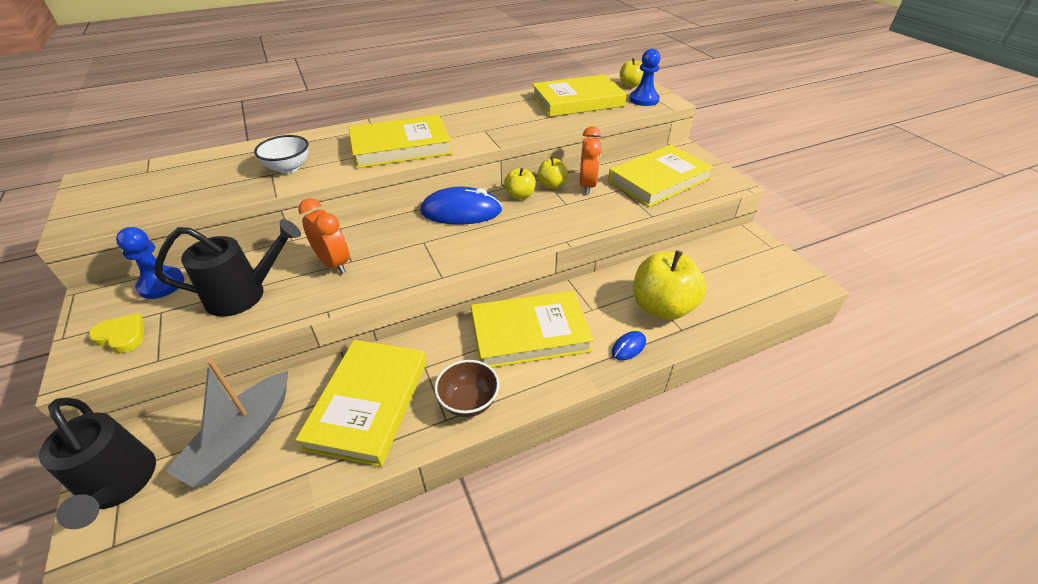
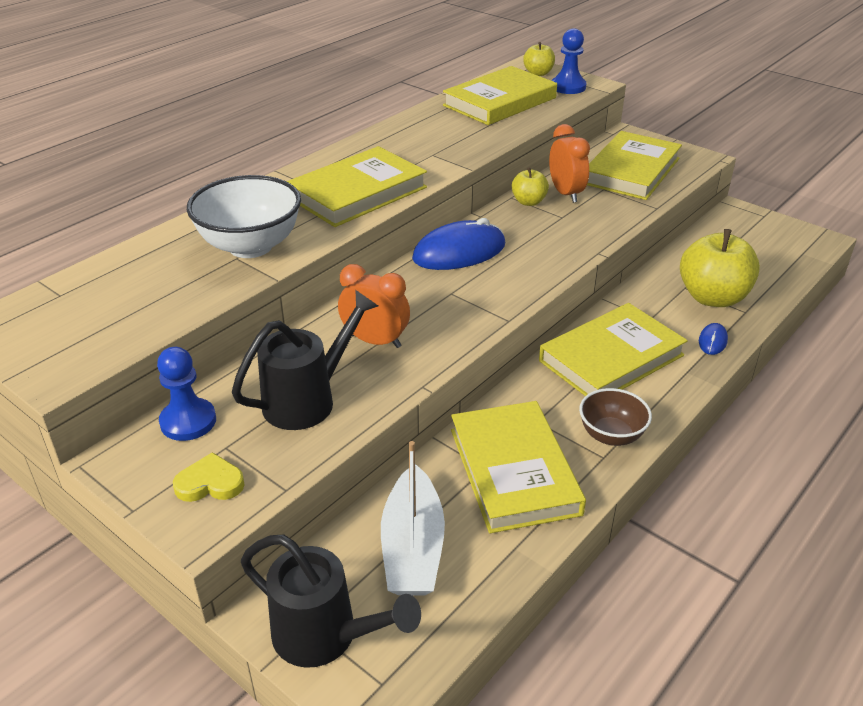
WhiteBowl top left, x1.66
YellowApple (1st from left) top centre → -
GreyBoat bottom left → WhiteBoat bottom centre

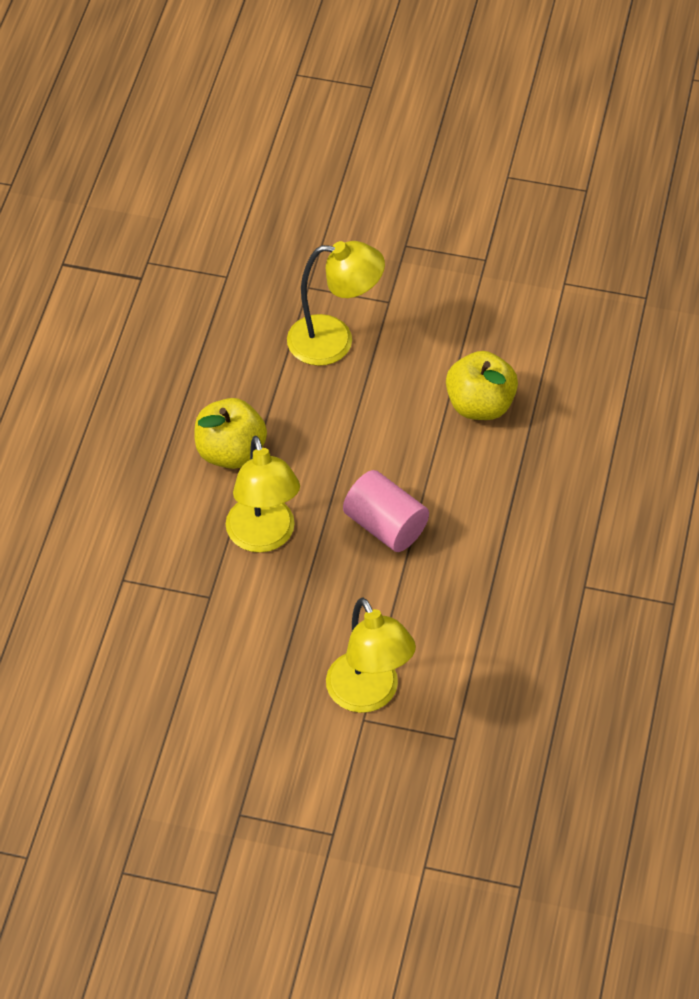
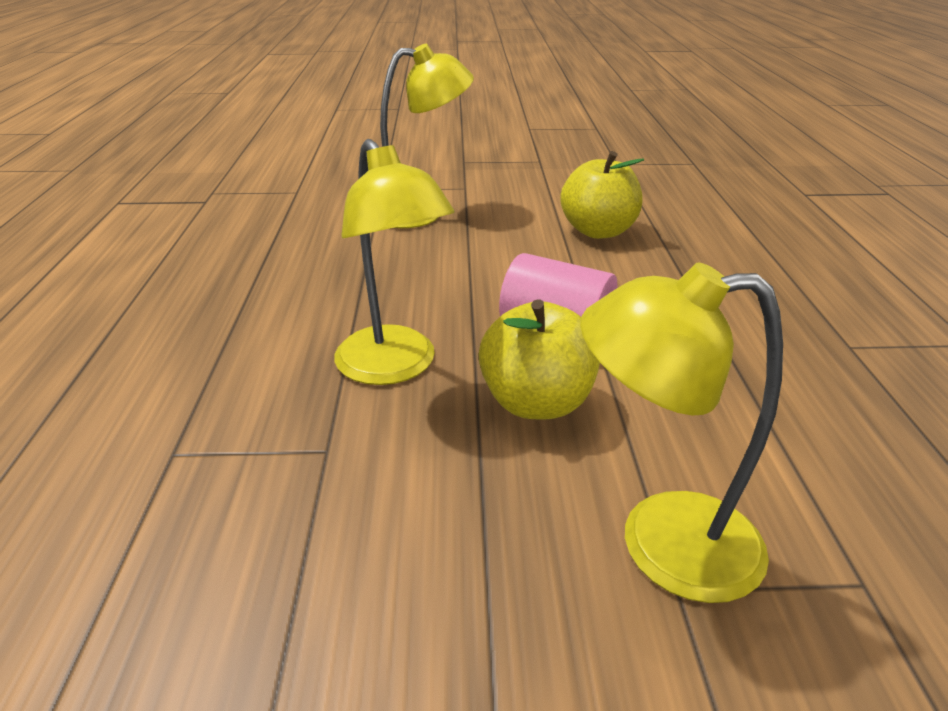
YellowApple (1st from left) middle left → YellowApple (1st from left) centre, moved
YellowLamp (3rd from left) centre → YellowLamp (3rd from left) middle right, 135 degrees clockwise

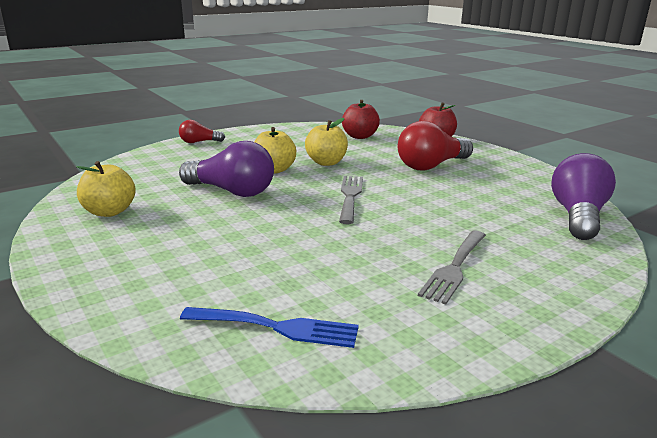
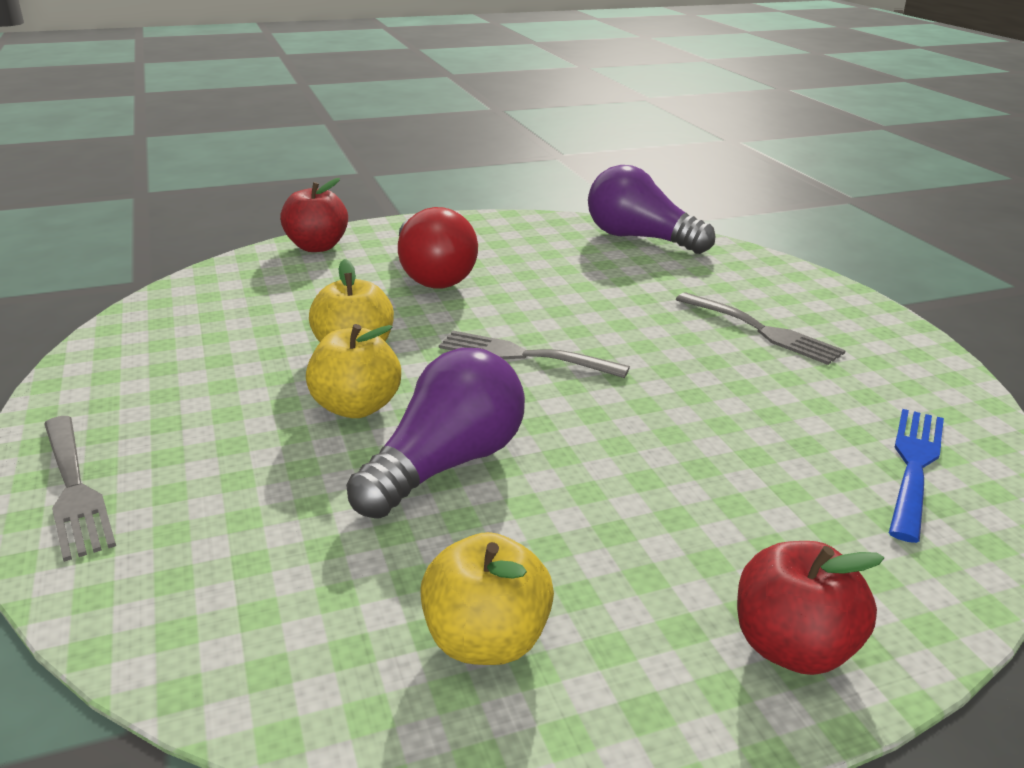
RedApple (1st from left in the first image) top centre → RedApple (2nd from left) bottom right, moved
RedLightBulb (1st from left) top left → GreyFork (1st from left) middle left

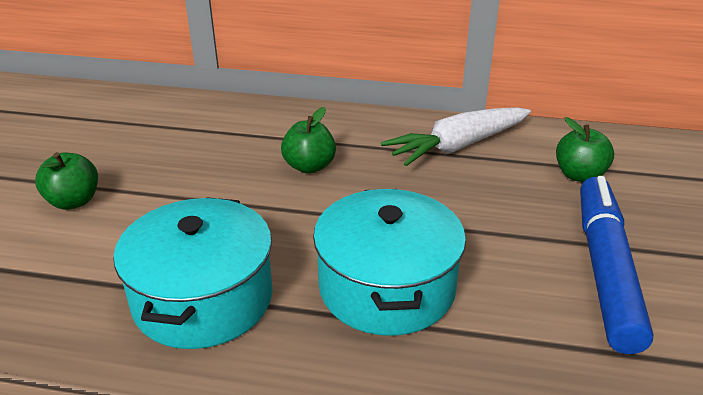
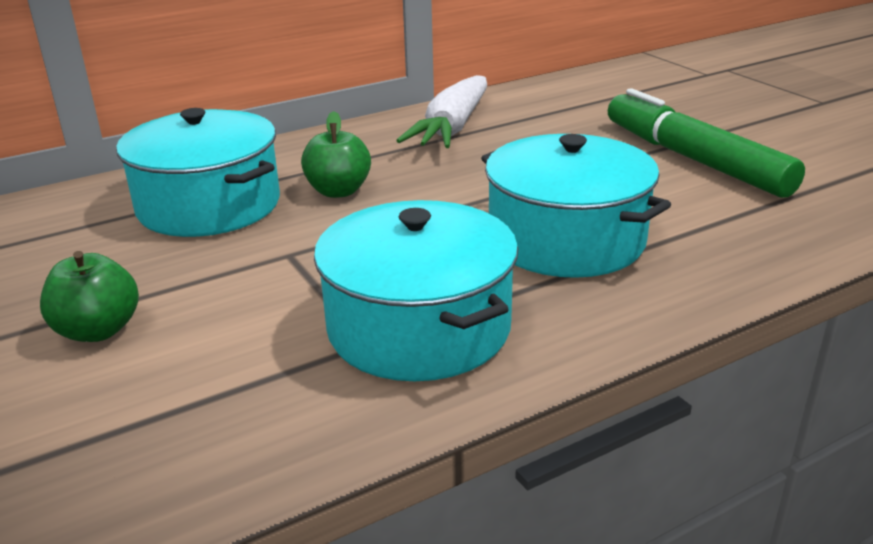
GreenApple (3rd from left) middle right → -
BlueMarker bottom right → GreenMarker top right
- → TurquoisePot (1st from left) top left

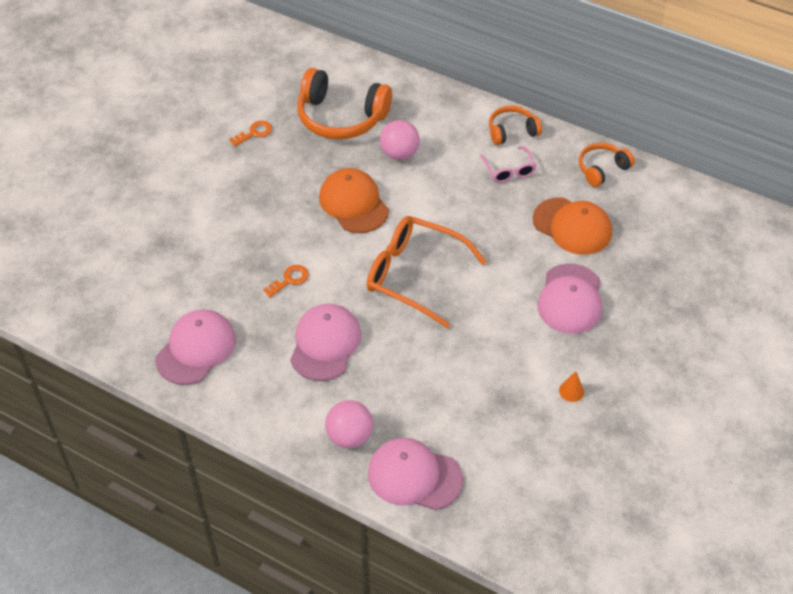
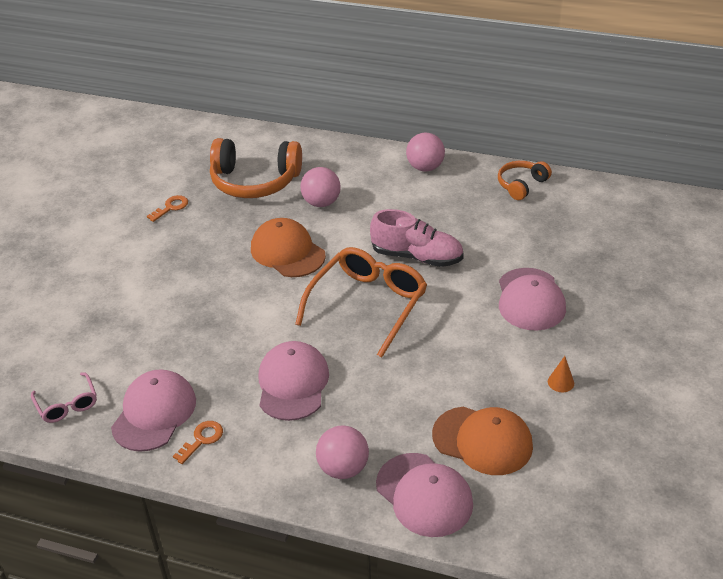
OrangeHeadphones (2nd from left) top centre → PinkBall (3rd from left) top centre
PinkGlasses top centre → PinkGlasses bottom left, moved
OrangeCap (2nd from left) middle right → OrangeCap (2nd from left) bottom right, moved
OrangeGlasses centre, 105 degrees clockwise
OrangeKey (2nd from left) centre → OrangeKey (2nd from left) bottom left, moved
PinkCap (3rd from left) bottom centre, 135 degrees counterclockwise
- → PinkShoe centre

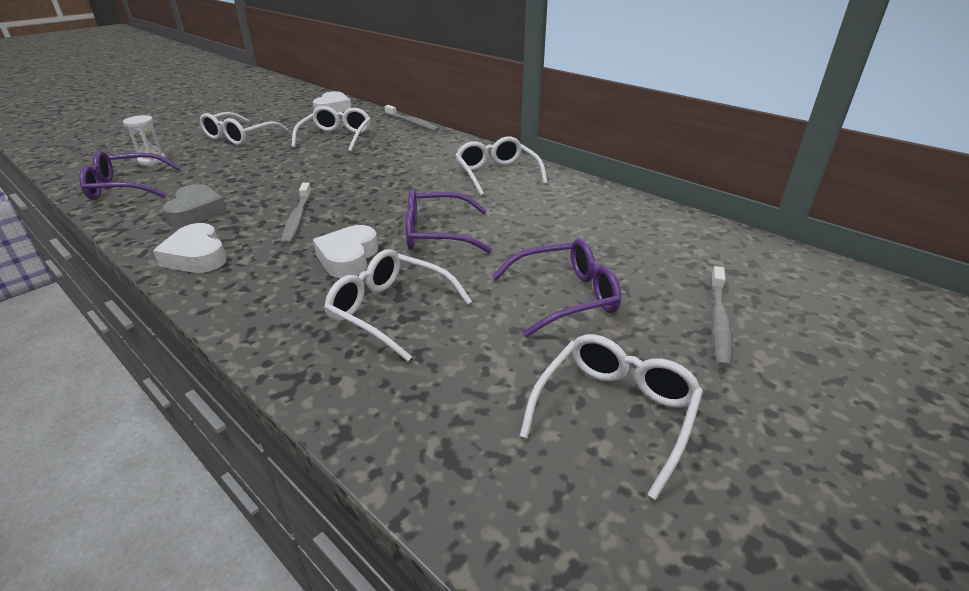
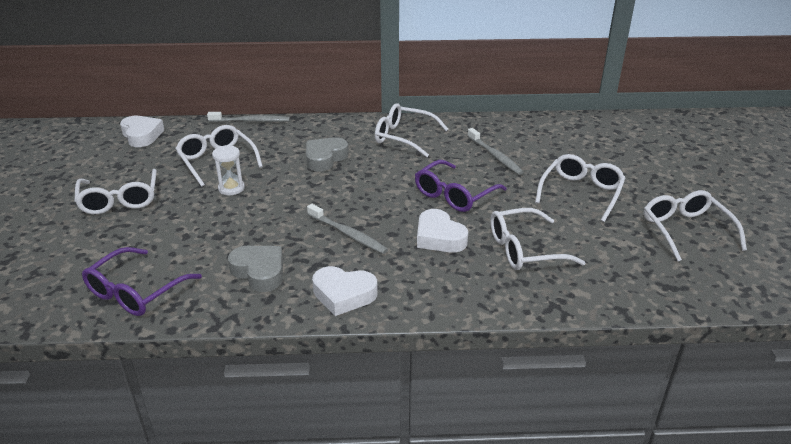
WhiteHourglass top left → WhiteHourglass middle left, moved
PurpleGlasses (3rd from left) centre → WhiteGlasses (5th from left) middle right
GreyToothbrush (3rd from left) middle right → GreyToothbrush (3rd from left) centre, moved
- → GreyHeart (2nd from left) centre

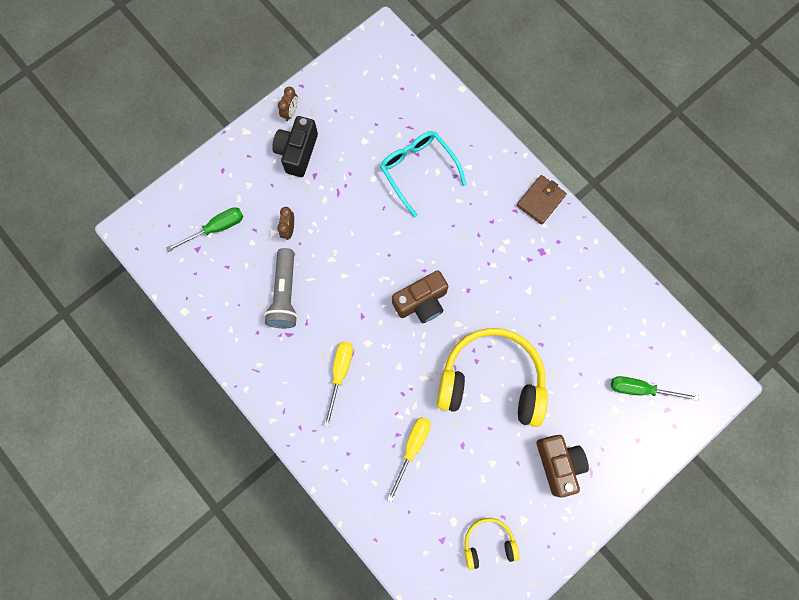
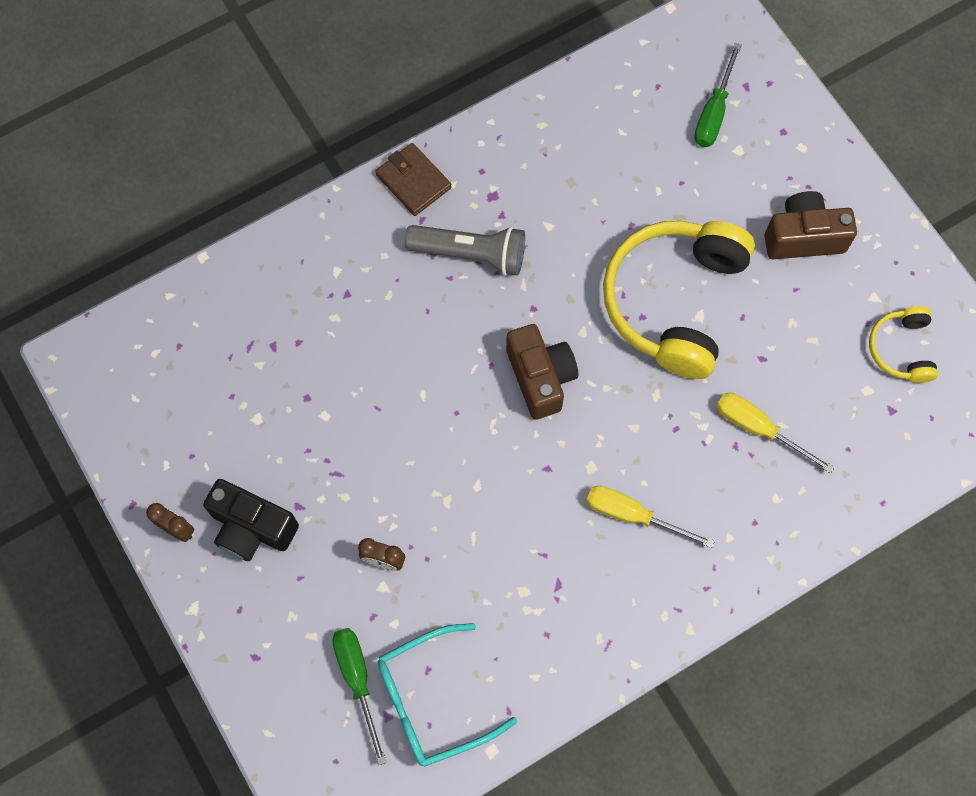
TurquoiseGlasses top centre → TurquoiseGlasses bottom centre, moved
GreyFlashlight centre → GreyFlashlight top centre, moved

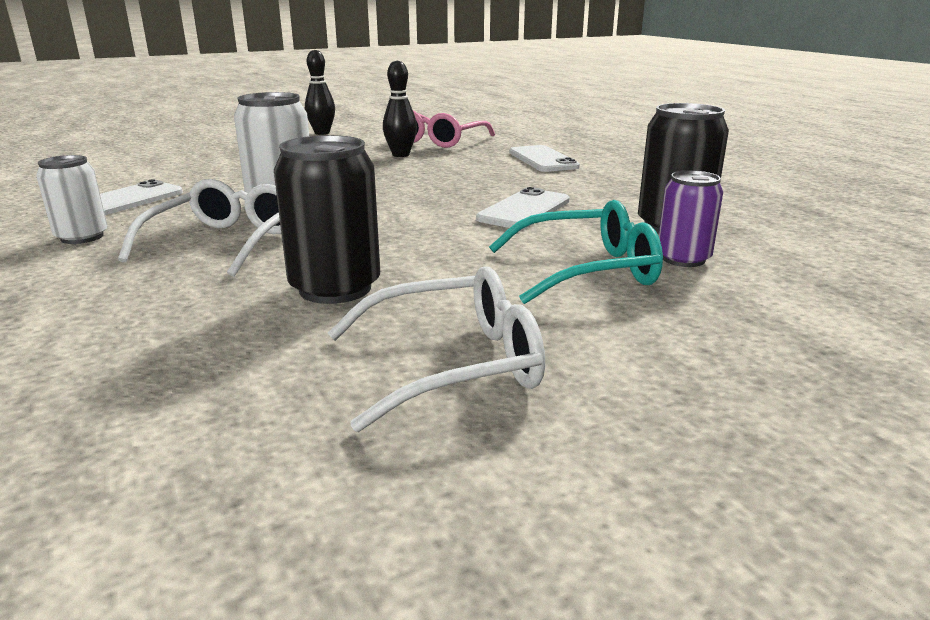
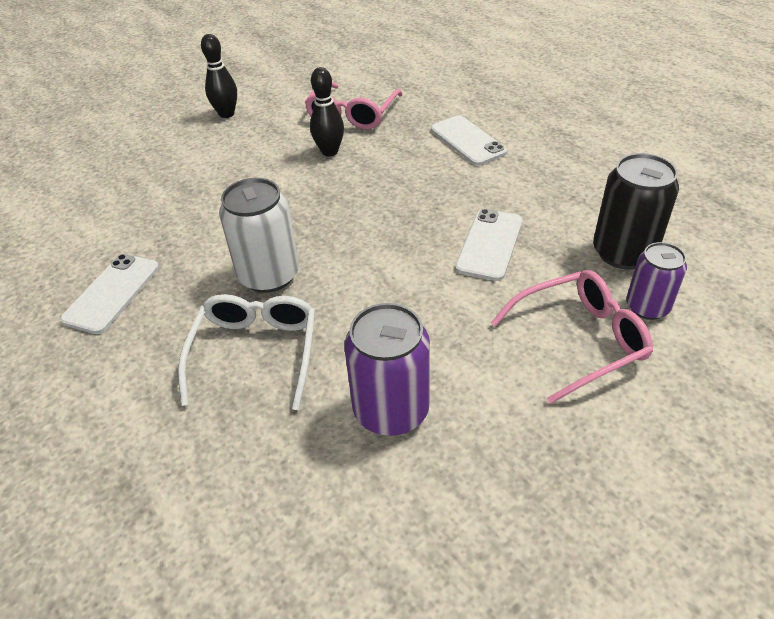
BlackCan (1st from left) centre → PurpleCan (1st from left) centre
WhiteCan (1st from left) top left → -
TurquoiseGlasses centre → PinkGlasses (2nd from left) middle right
WhiteGlasses (2nd from left) centre → -

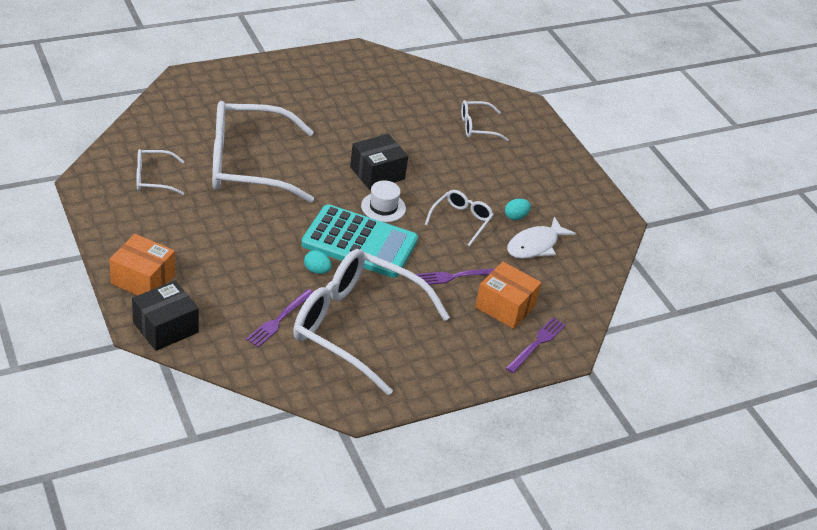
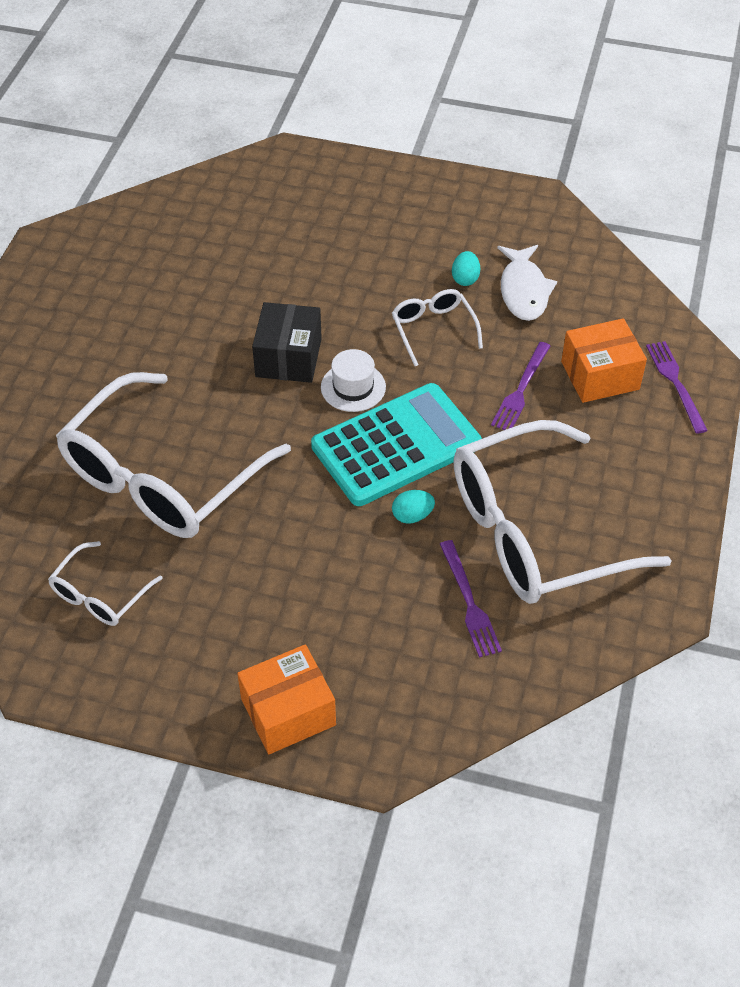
WhiteGlasses (5th from left) top centre → -
BlackBox (1st from left) middle left → -

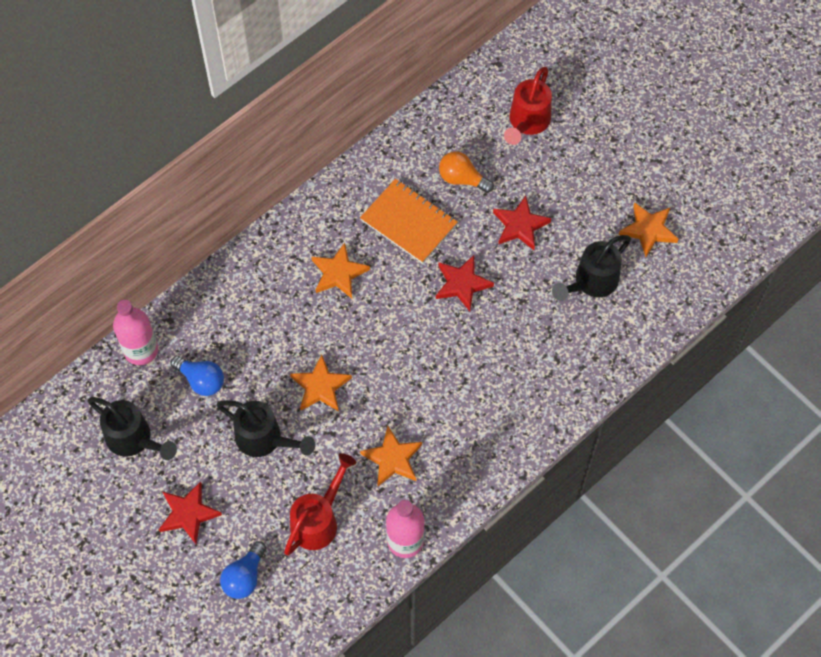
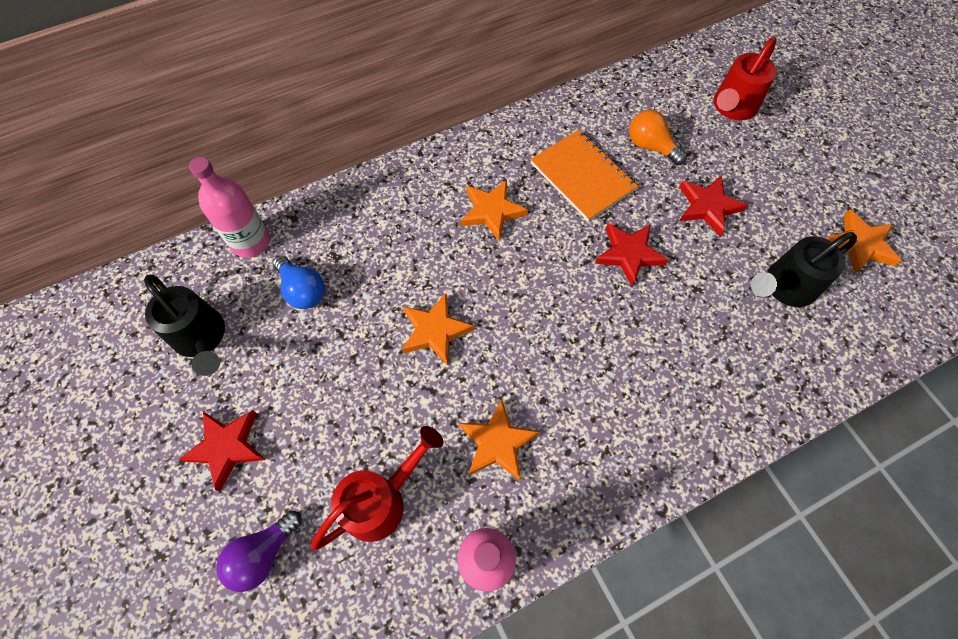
BlackWateringCan (2nd from left) middle left → -
BlueLightBulb (2nd from left) bottom left → PurpleLightBulb bottom left

